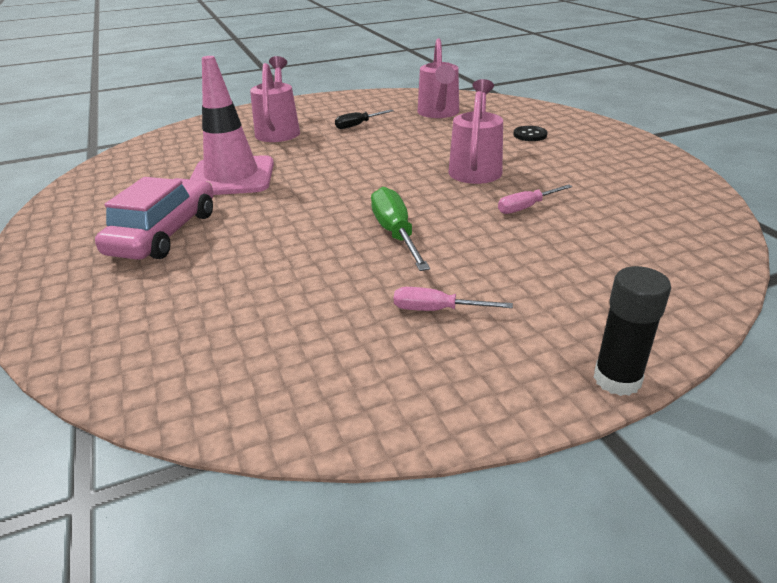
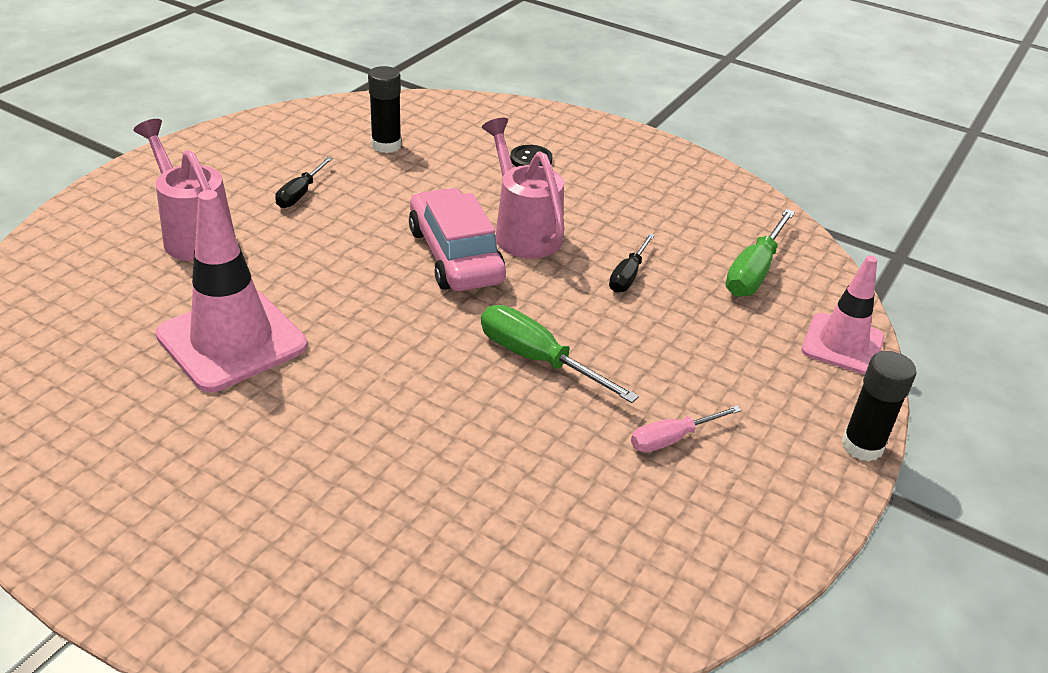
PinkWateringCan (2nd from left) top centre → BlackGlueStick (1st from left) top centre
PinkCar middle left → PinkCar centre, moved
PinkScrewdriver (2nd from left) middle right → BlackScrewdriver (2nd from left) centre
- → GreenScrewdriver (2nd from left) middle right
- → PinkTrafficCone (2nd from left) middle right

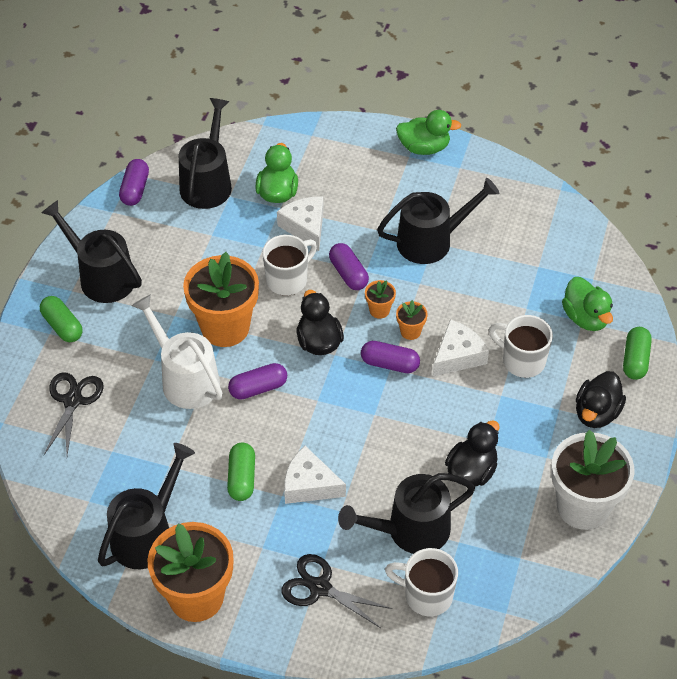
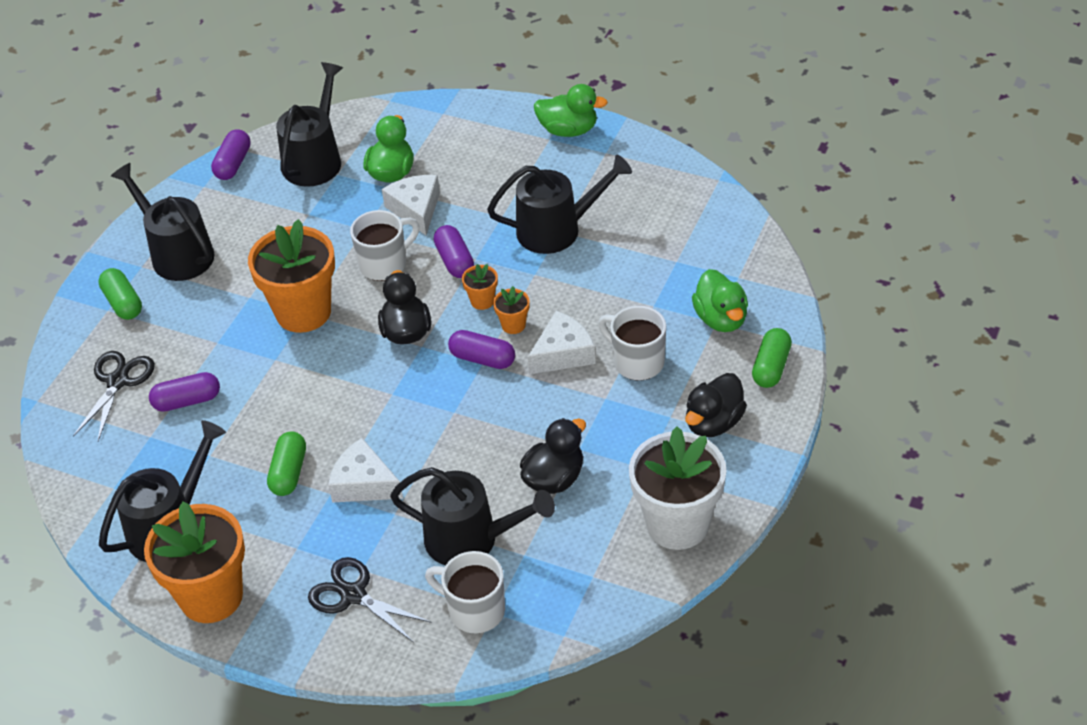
WhiteWateringCan middle left → -
PurpleCapsule (2nd from left in the first image) centre → PurpleCapsule (1st from left) middle left, moved
BlackWateringCan (4th from left) bottom centre, 150 degrees counterclockwise

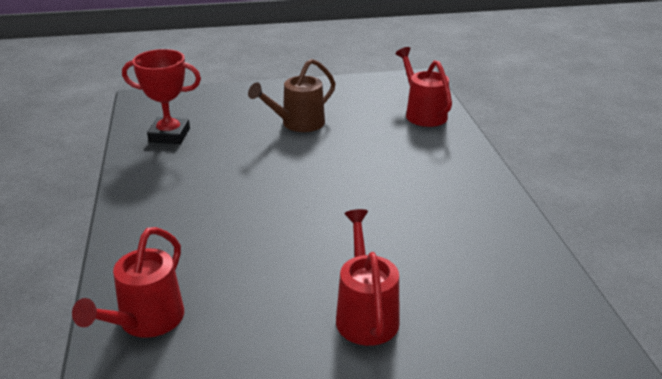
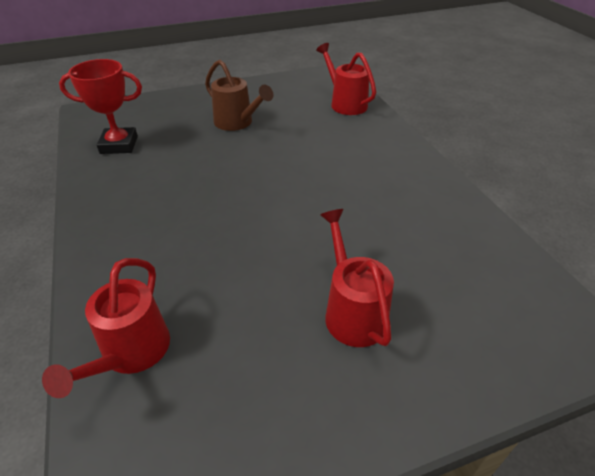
BrownWateringCan top centre, 90 degrees counterclockwise

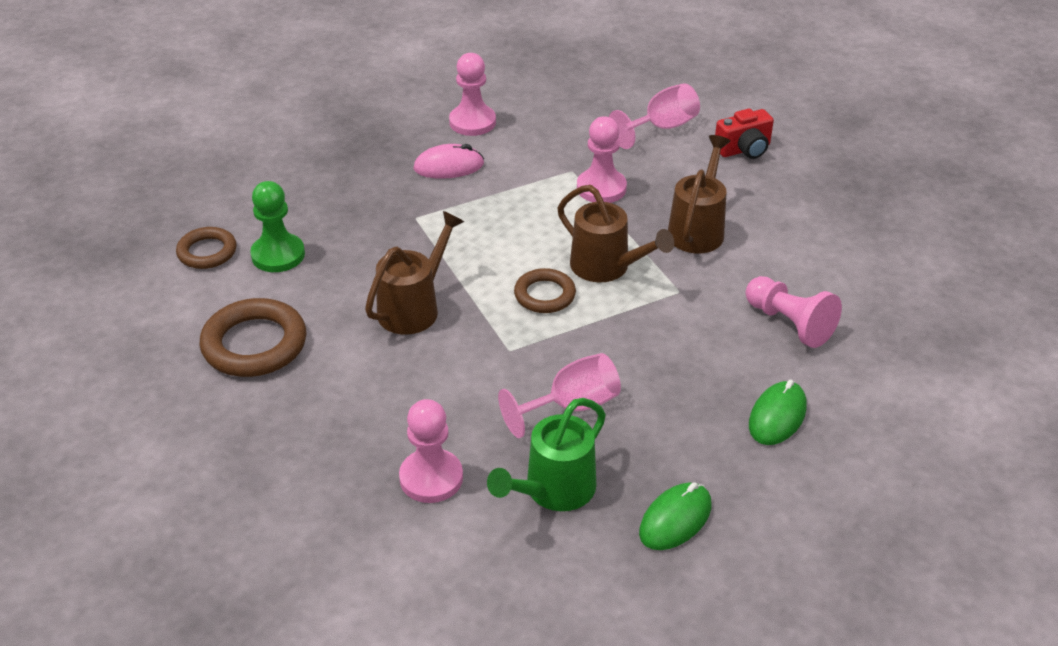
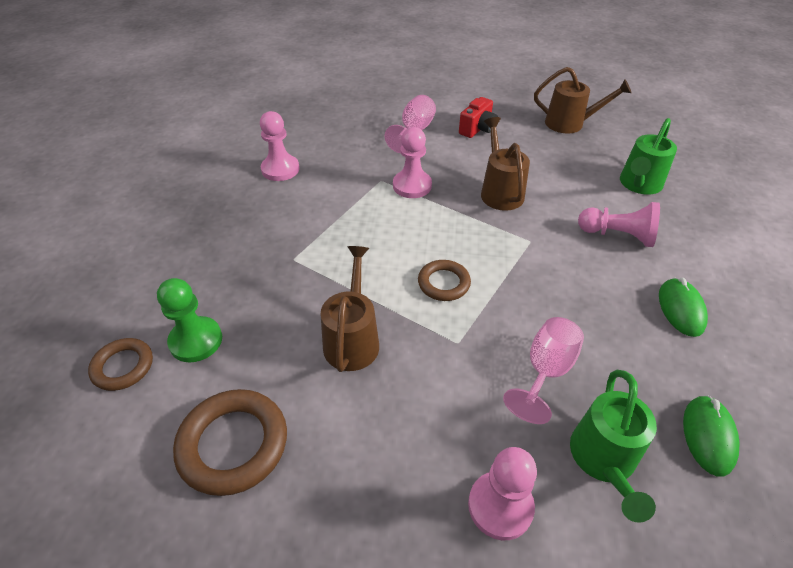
PinkMouse top centre → -
BrownWateringCan (2nd from left in the first image) centre → BrownWateringCan (3rd from left) top right, moved
- → GreenWateringCan (2nd from left) top right

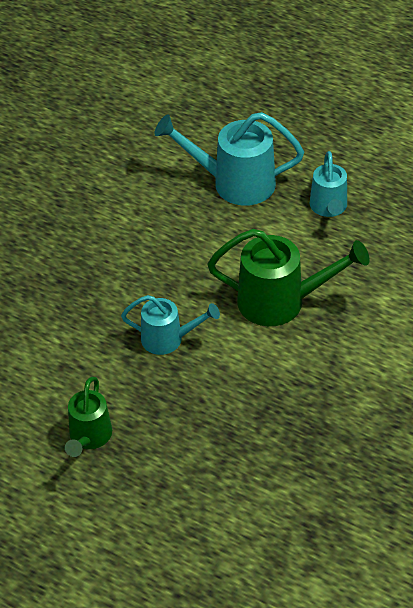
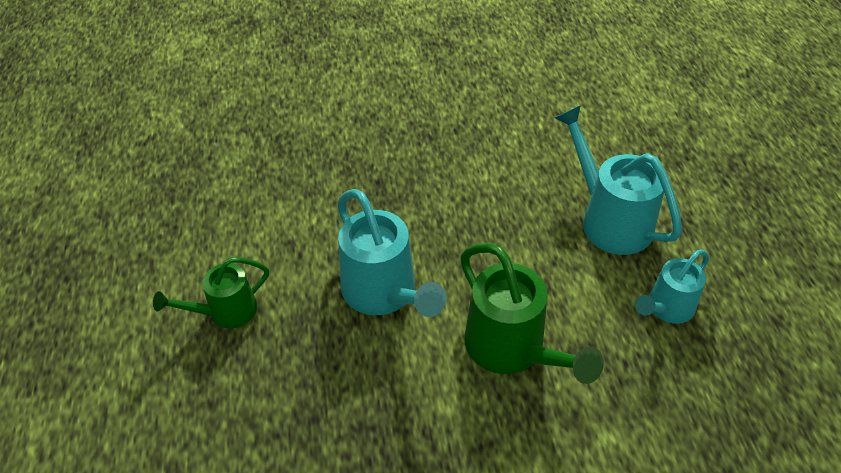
TurquoiseWateringCan (1st from left) centre, x1.63

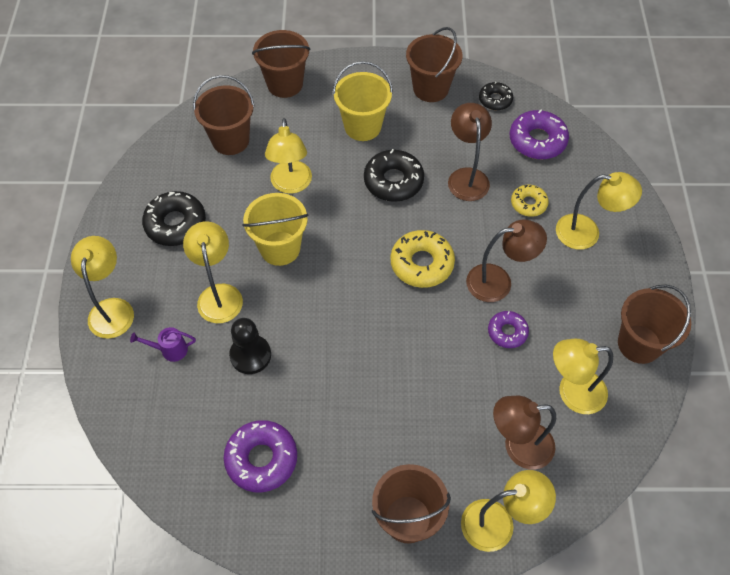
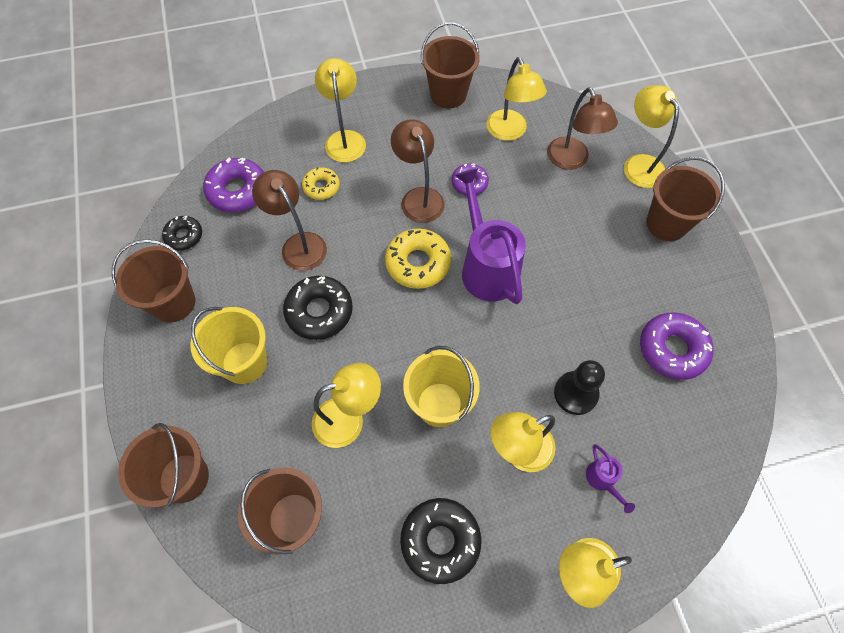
BrownLamp (1st from left) top centre → BrownLamp (1st from left) centre, 75 degrees clockwise
- → PurpleWateringCan (1st from left) centre

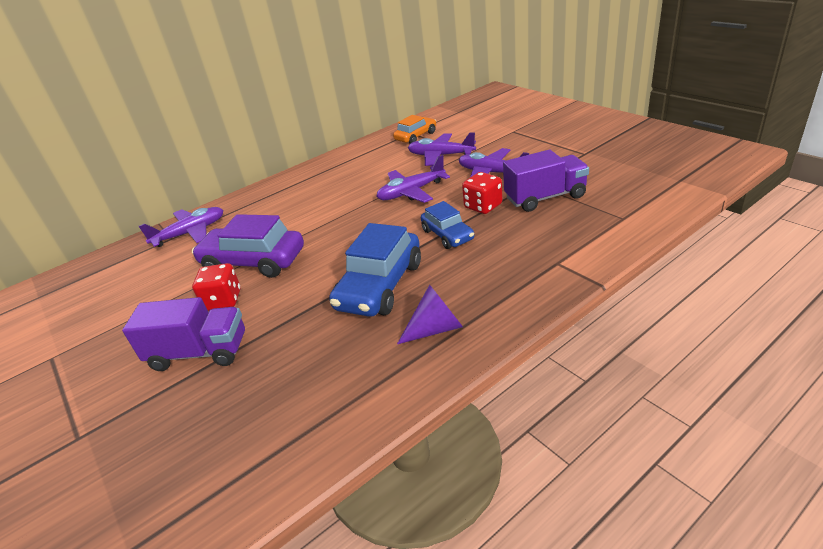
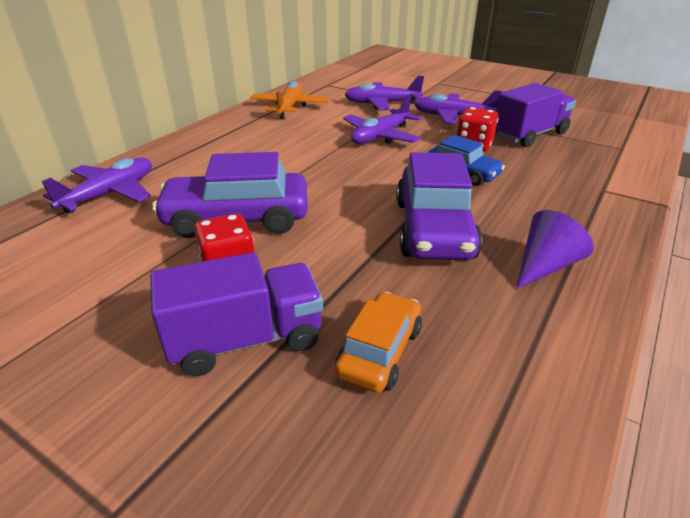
OrangeCar top centre → OrangeCar centre, moved
BlueCar (1st from left) centre → PurpleCar (2nd from left) centre
- → OrangePlane top centre

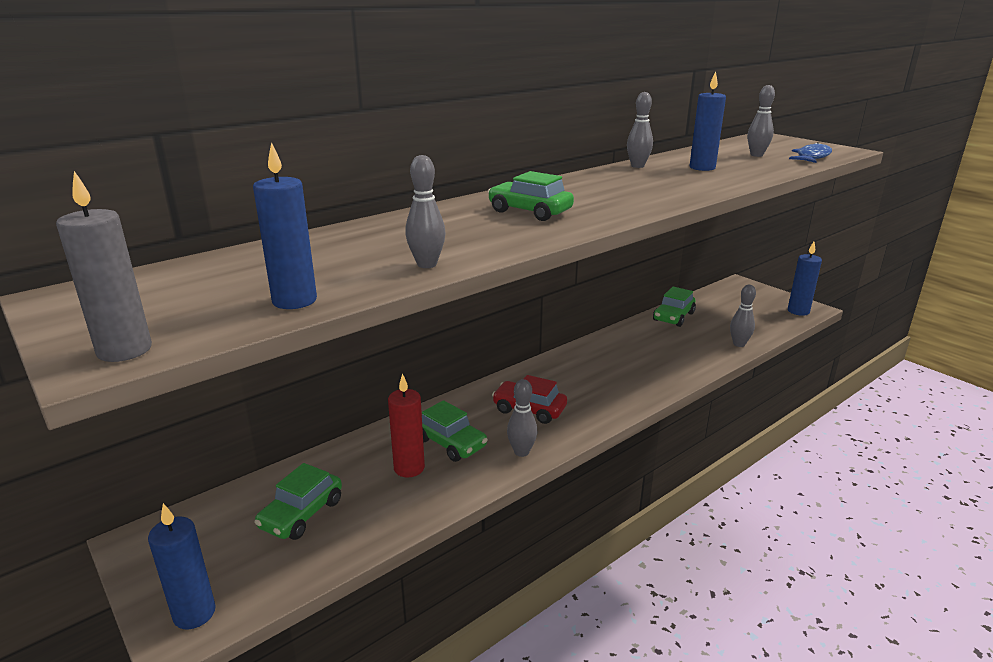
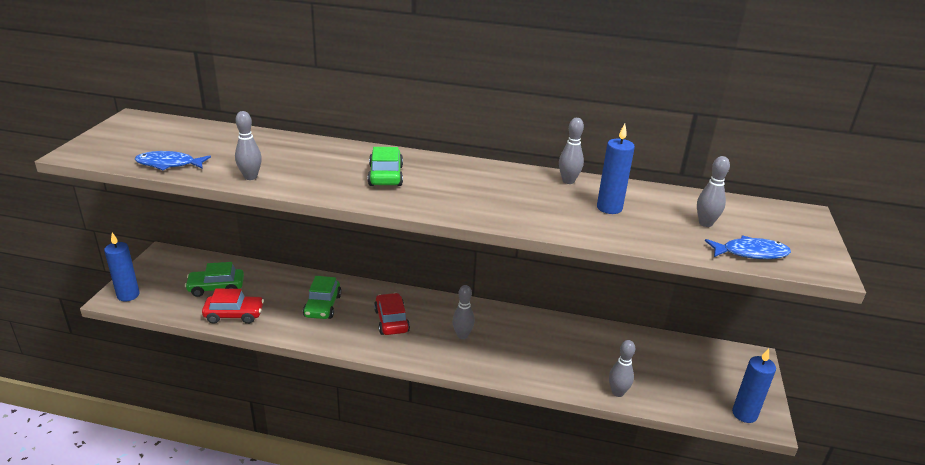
BlueCandle (2nd from left) middle left → BlueFish (1st from left) middle left
GreyCandle middle left → -
GreenCar (4th from left) middle right → -
RedCandle centre → -
GreyBowlingPin (2nd from left) centre → GreyBowlingPin (2nd from left) bottom centre, moved
- → RedCar (1st from left) middle left

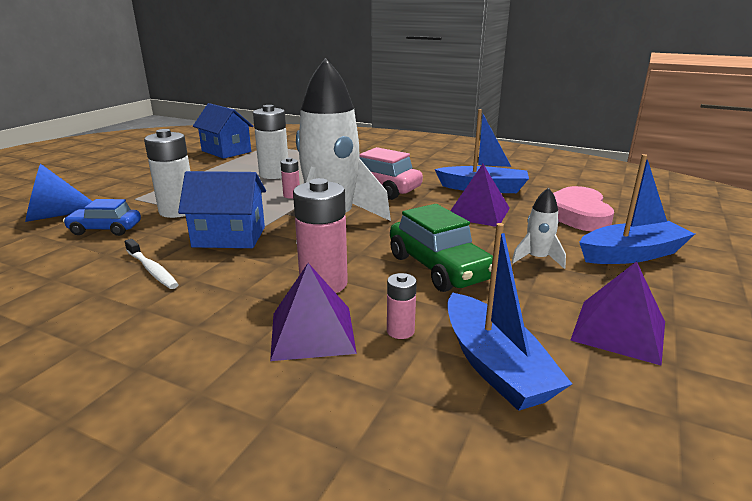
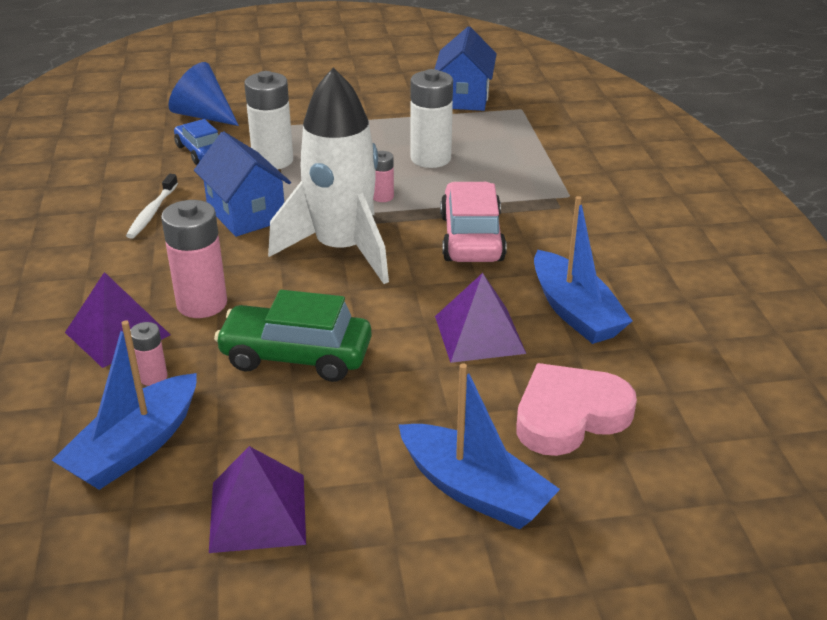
WhiteRocket (2nd from left) middle right → -
GreenCar centre, 75 degrees clockwise

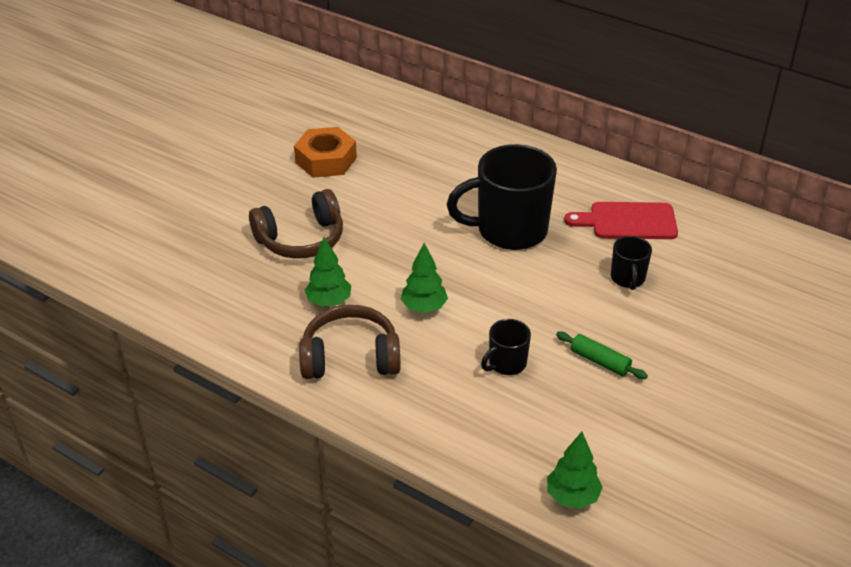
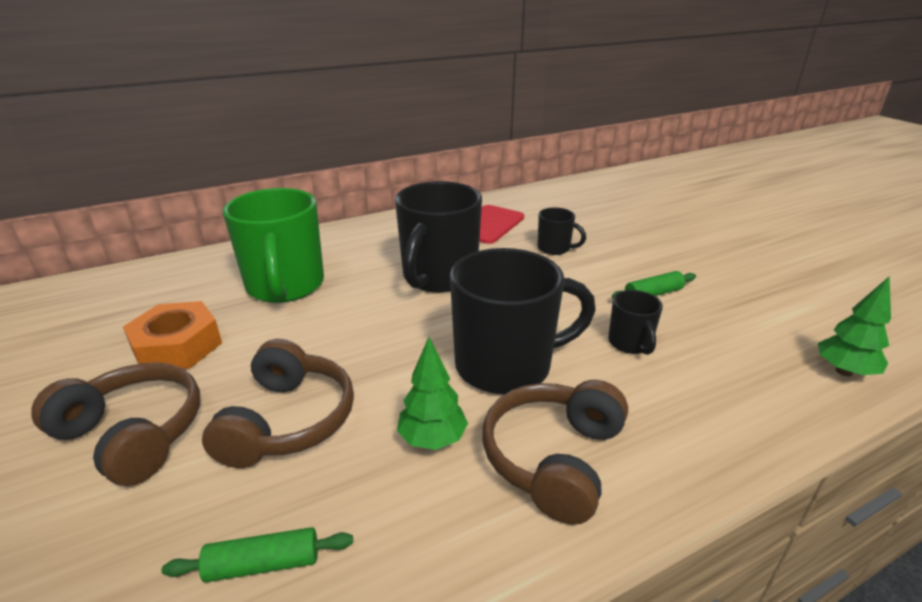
GreenTree (2nd from left) centre → BlackMug (2nd from left) centre
- → GreenMug middle left
- → BrownHeadphones (1st from left) bottom left
- → GreenRollingPin (1st from left) bottom left

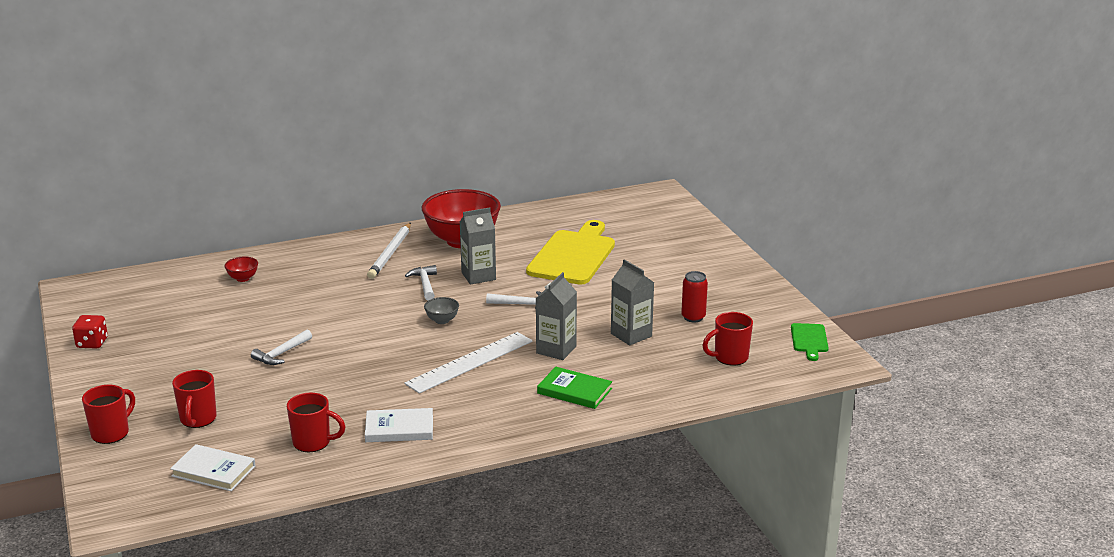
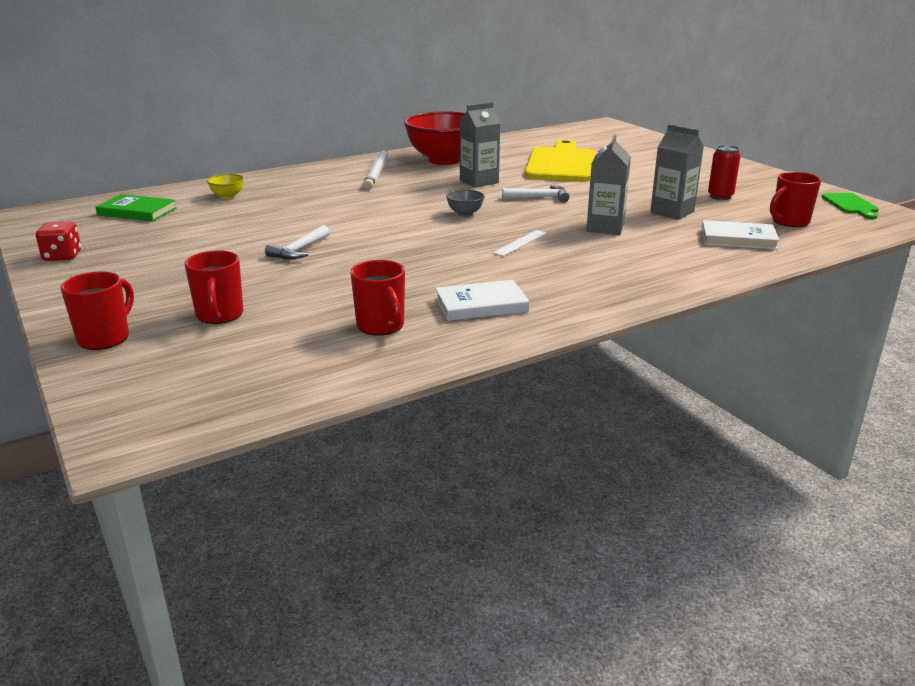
RedBowl (1st from left) middle left → YellowBowl top left
WhiteHammer (2nd from left) centre → -
WhiteRuler centre, x0.47
GreenBook bottom centre → GreenBook top left, moved
RedMug (3rd from left) bottom left → RedMug (3rd from left) centre, 60 degrees clockwise
WhiteBook (1st from left in the first image) bottom left → WhiteBook (2nd from left) middle right, moved

